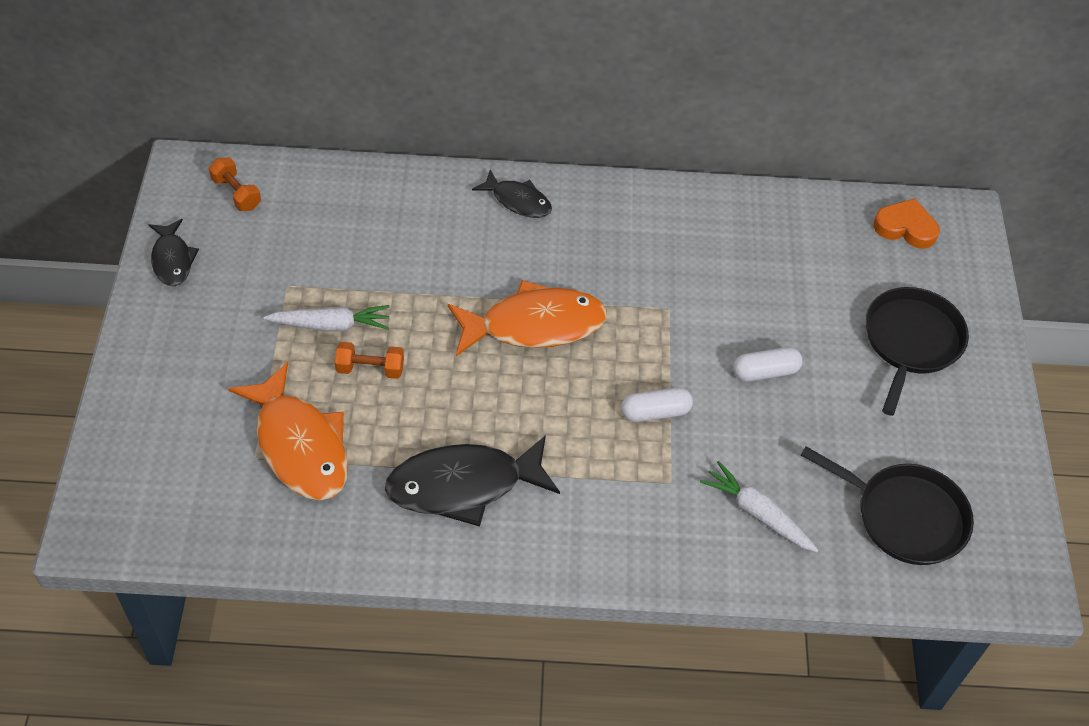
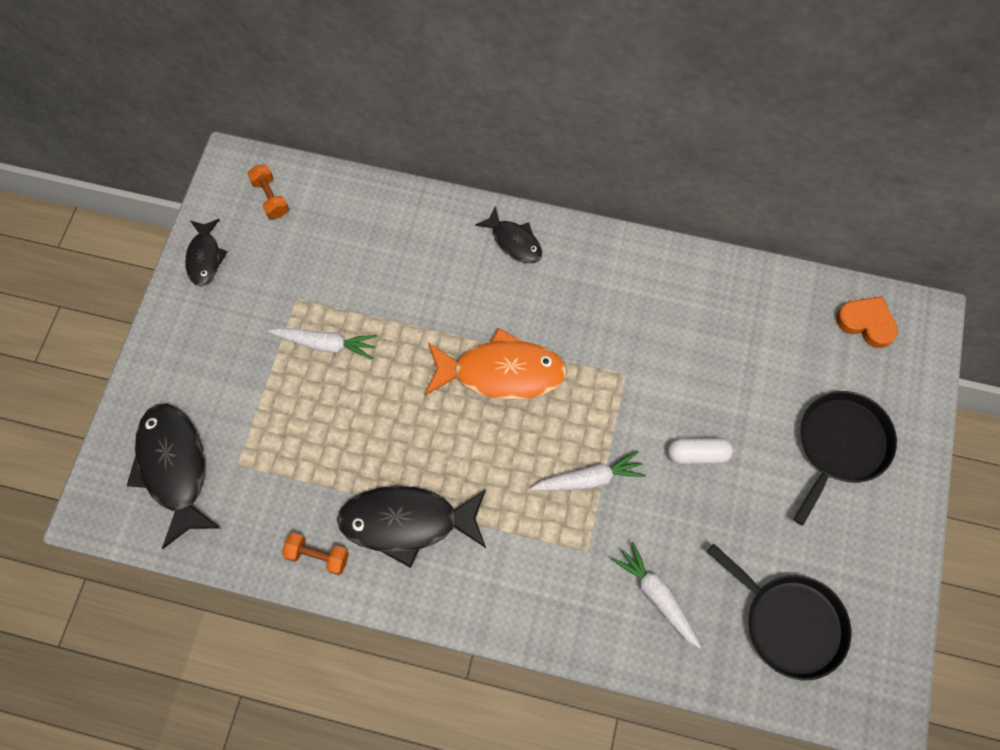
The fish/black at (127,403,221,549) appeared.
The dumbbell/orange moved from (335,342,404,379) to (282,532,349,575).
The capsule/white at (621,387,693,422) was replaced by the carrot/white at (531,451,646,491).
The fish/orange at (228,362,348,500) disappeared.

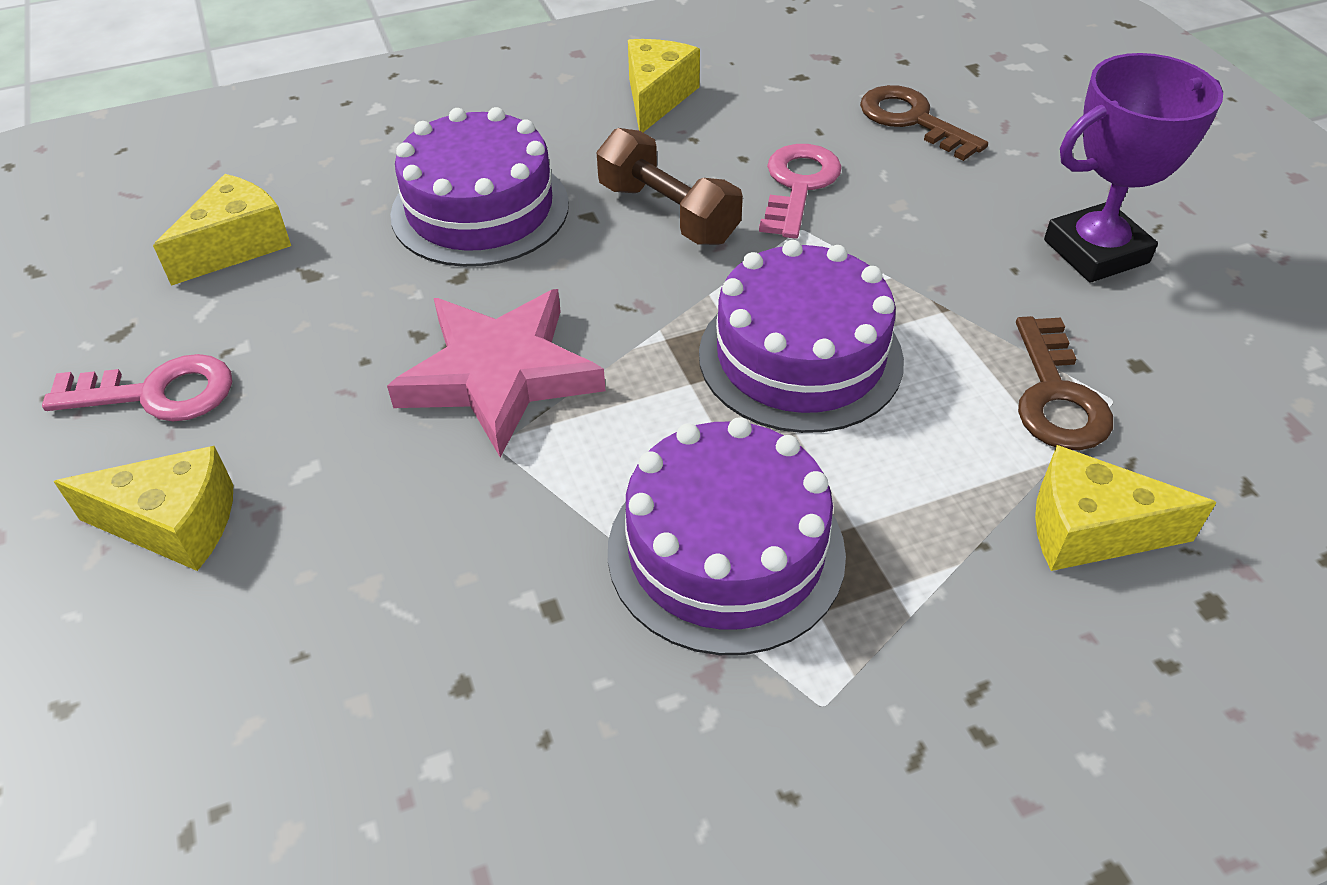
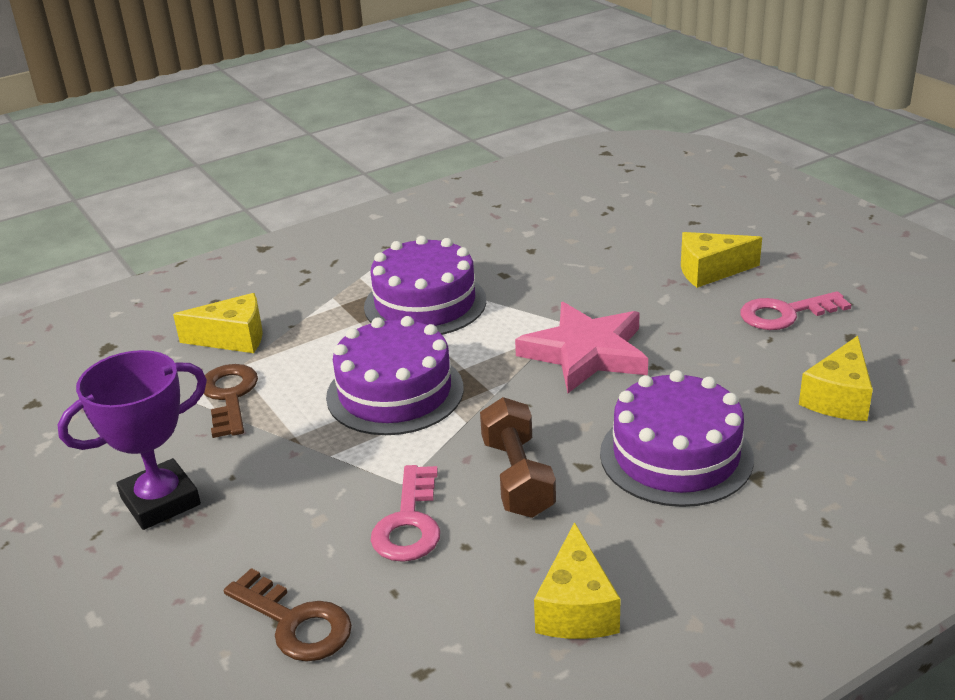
The dumbbell/brown at (597,128,743,245) turned 45 degrees clockwise.

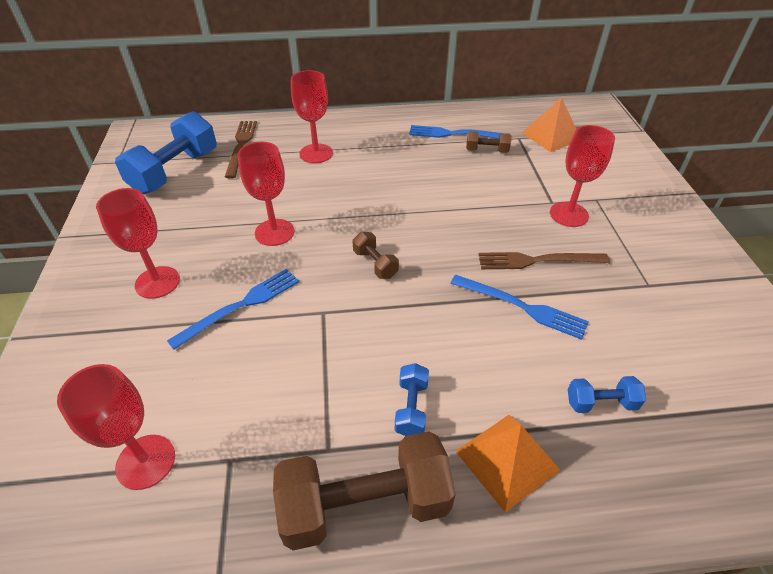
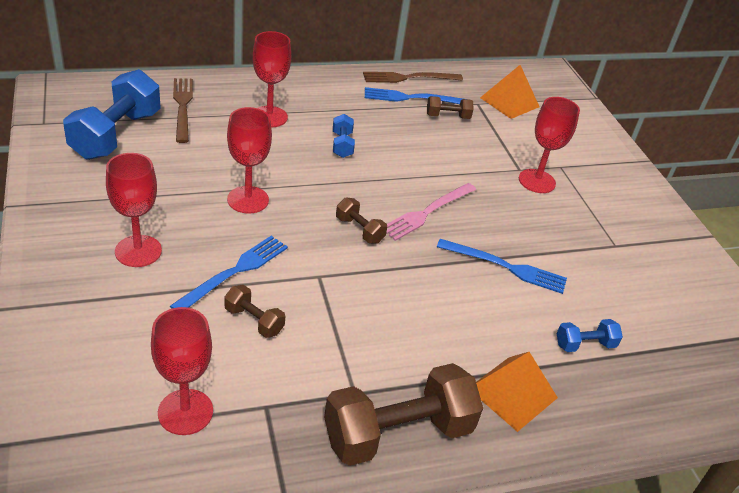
The dumbbell/brown at (224,285,285,338) appeared.
The dumbbell/blue moved from (395,363,429,436) to (333,114,355,158).
The fork/brown moved from (478,252,610,269) to (363,72,463,83).
The fork/pink at (386,183,476,241) appeared.

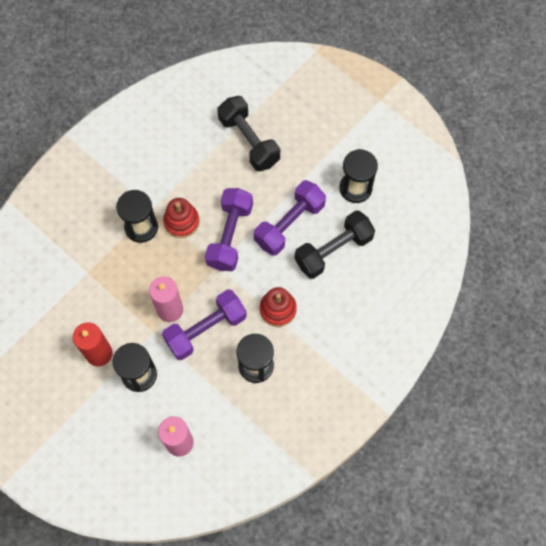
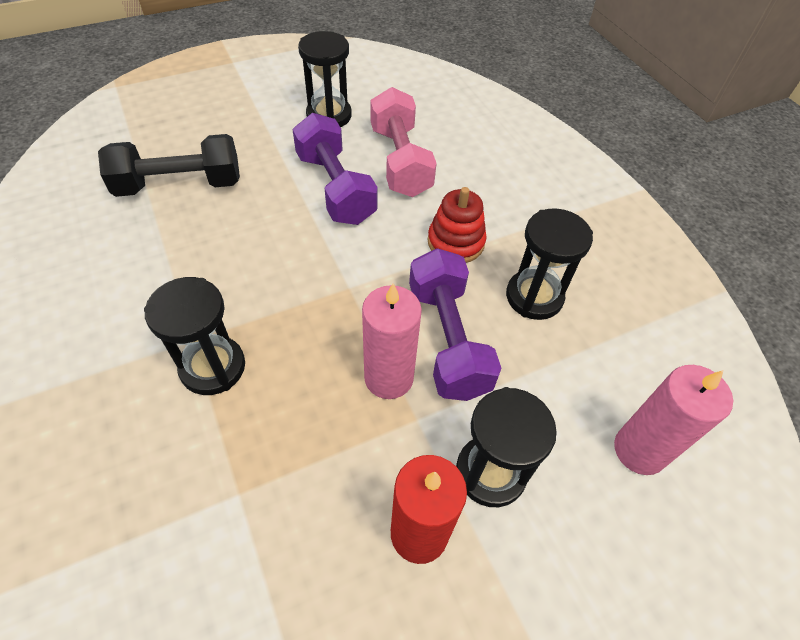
The dumbbell/black at (294,210,375,279) became the dumbbell/pink at (370,87,437,197).
The stacking toy/red at (163,198,199,238) disappeared.
The dumbbell/purple at (205,188,253,271) disappeared.

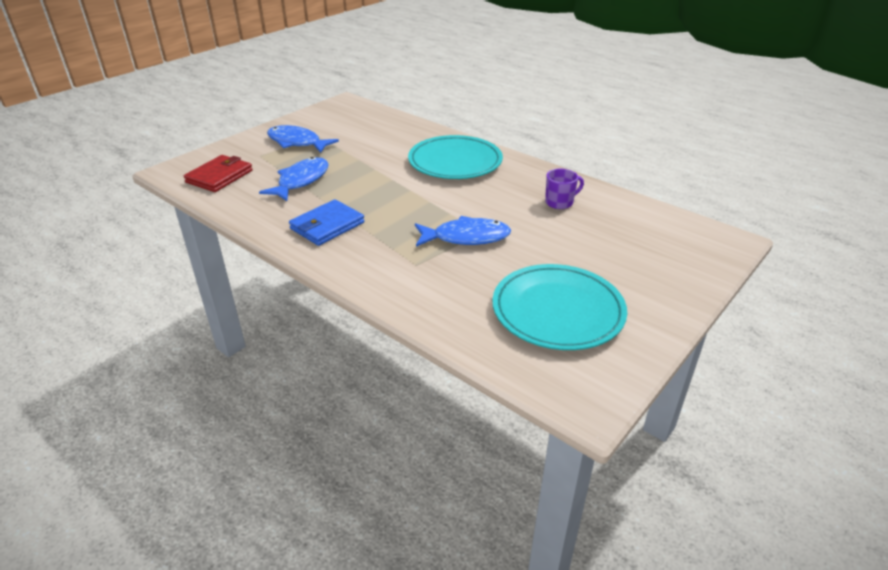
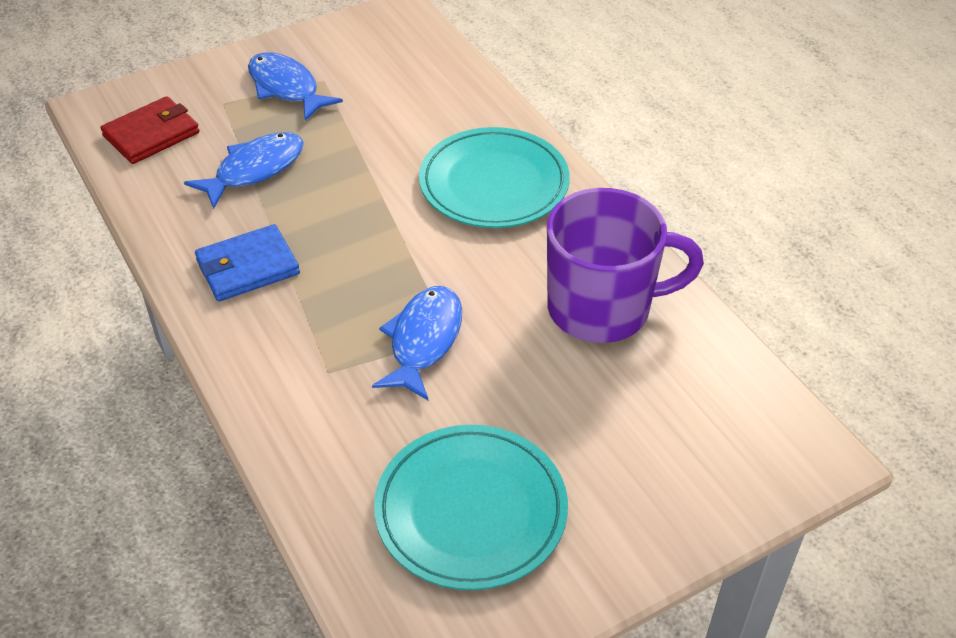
The fish/blue at (415,216,511,247) turned 90 degrees counterclockwise.
The mug/purple at (545,168,584,209) changed to 2.31 times the size.

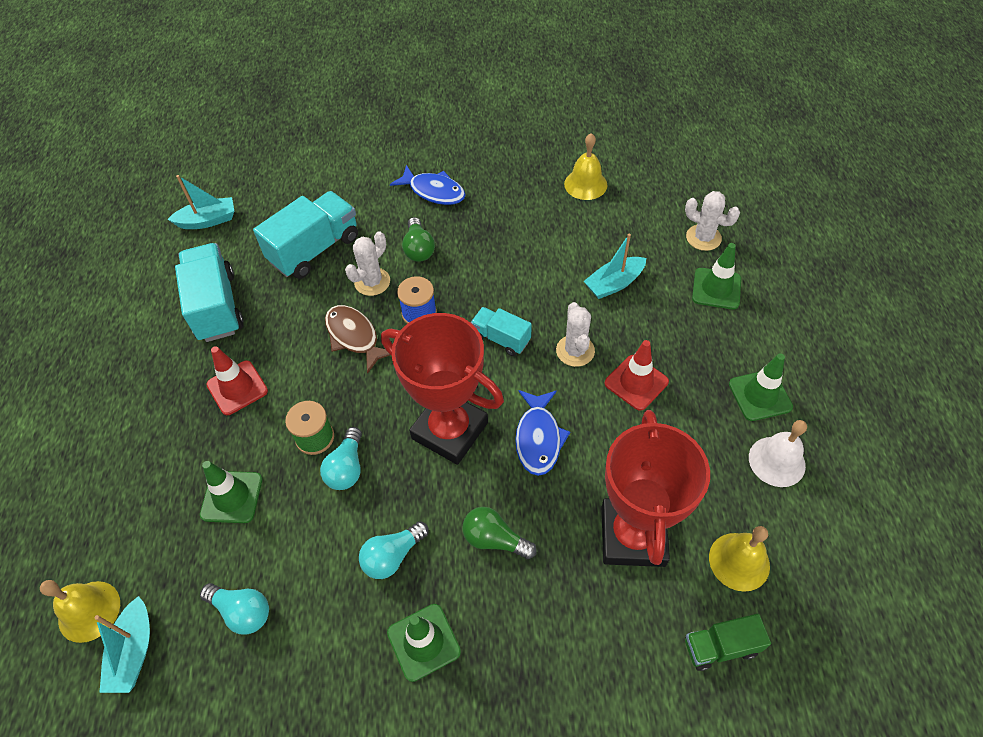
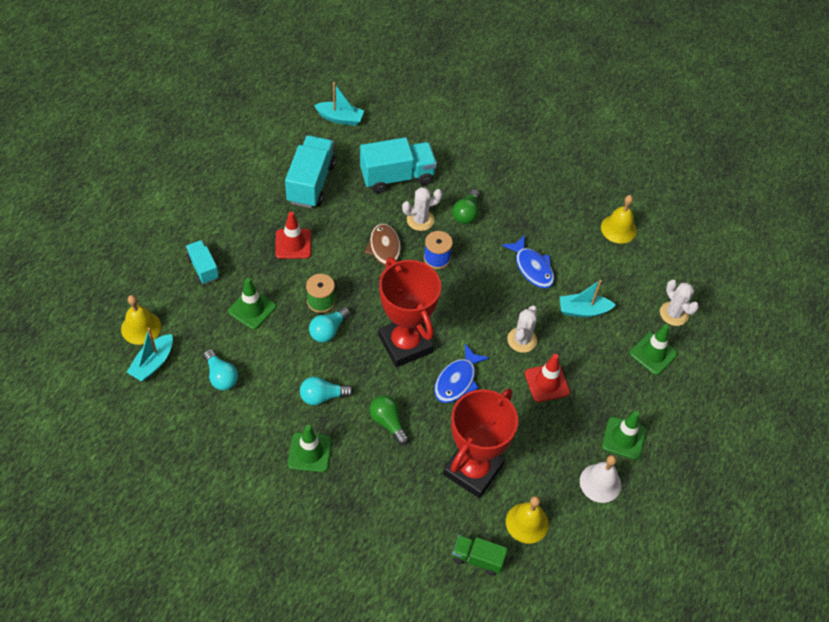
The truck/turquoise moved from (471,307,532,356) to (186,240,219,284).
The fish/blue moved from (390,165,466,205) to (502,235,554,288).

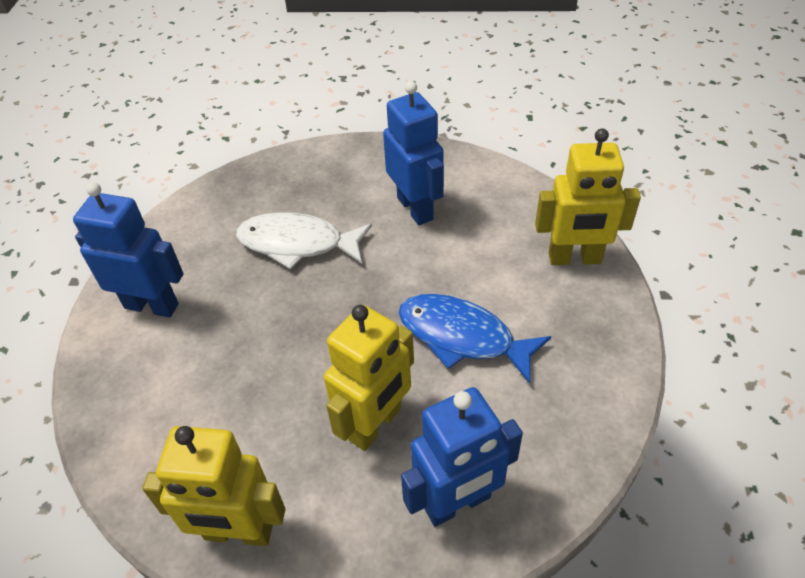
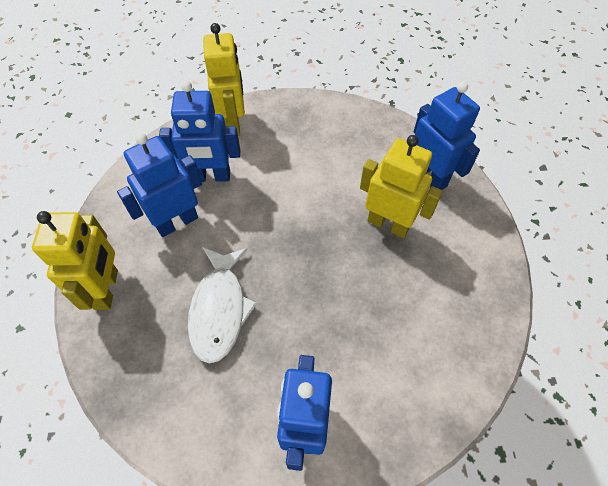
The robot/yellow moved from (142,426,285,546) to (32,211,118,310).
The robot/blue at (159,81,240,182) appeared.
The fish/blue at (399,294,551,384) disappeared.

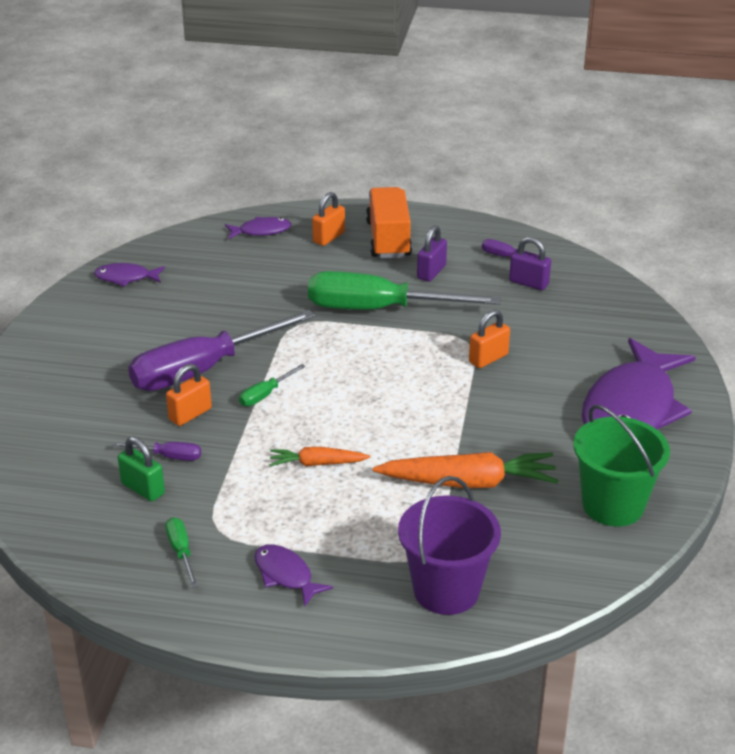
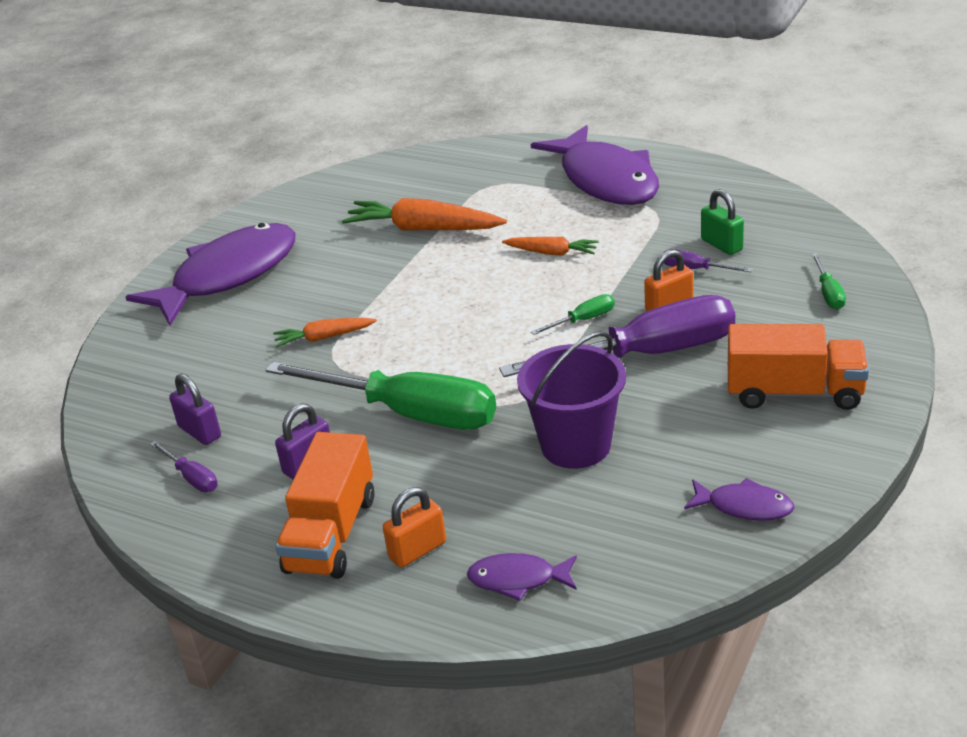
The padlock/orange at (469,310,510,368) was replaced by the carrot/orange at (273,318,377,348).
The bucket/purple moved from (398,476,501,615) to (517,331,626,469).
The fish/purple at (254,544,333,607) changed to 2.27 times the size.
The truck/orange at (728,324,869,410) appeared.
The screwdriver/green moved from (165,517,198,588) to (811,253,846,310).
The bucket/green at (573,405,670,526) disappeared.

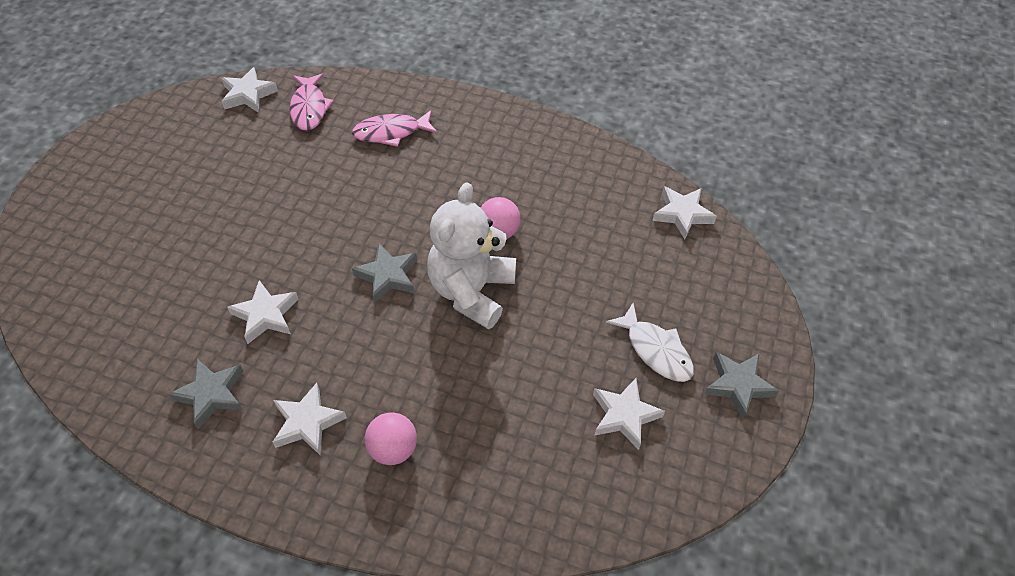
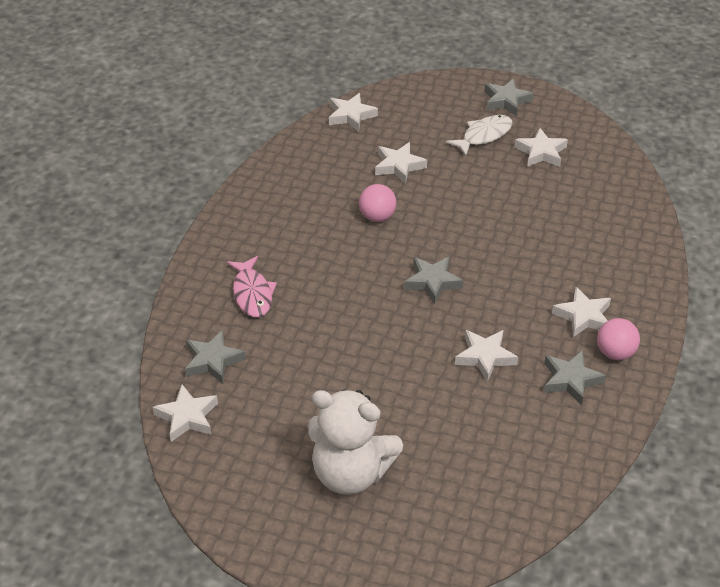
The fish/pink at (290,73,334,131) was replaced by the star/grey at (185,330,246,384).
The teddy bear/white moved from (427,182,516,330) to (308,389,403,495).
The star/white at (375,142,427,184) appeared.
The ball/pink moved from (365,412,417,465) to (597,318,640,360).

